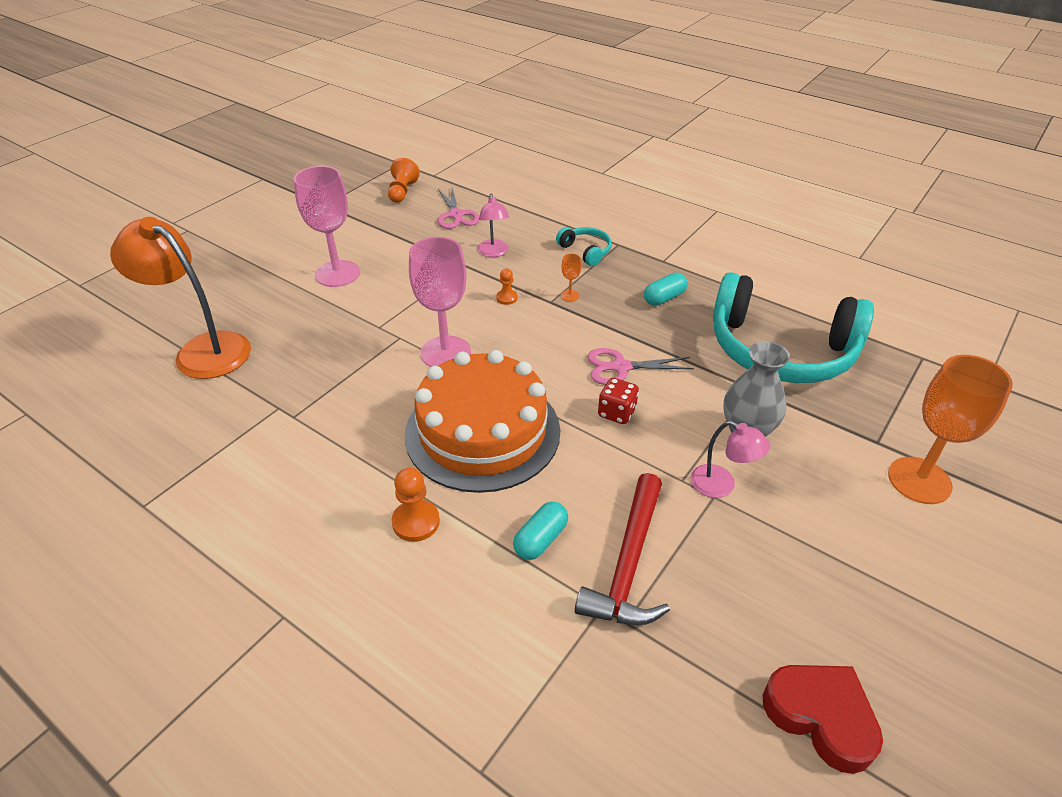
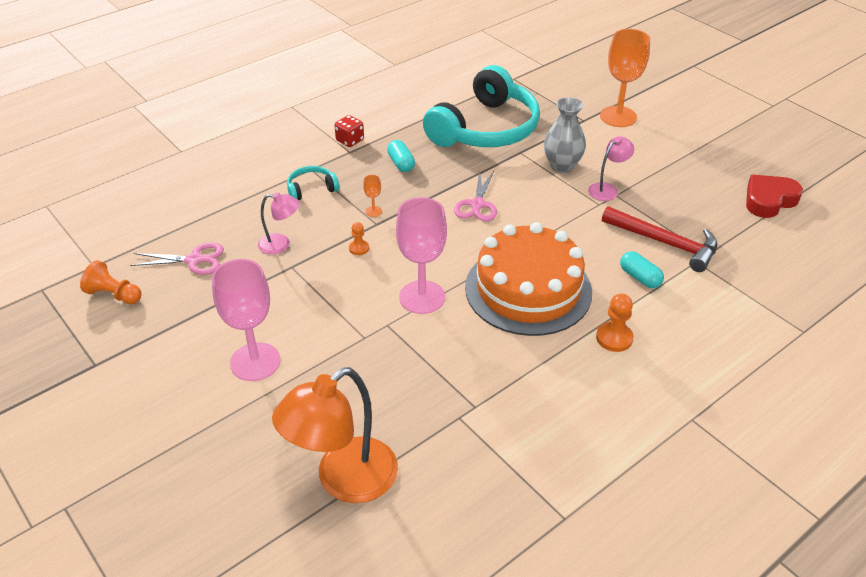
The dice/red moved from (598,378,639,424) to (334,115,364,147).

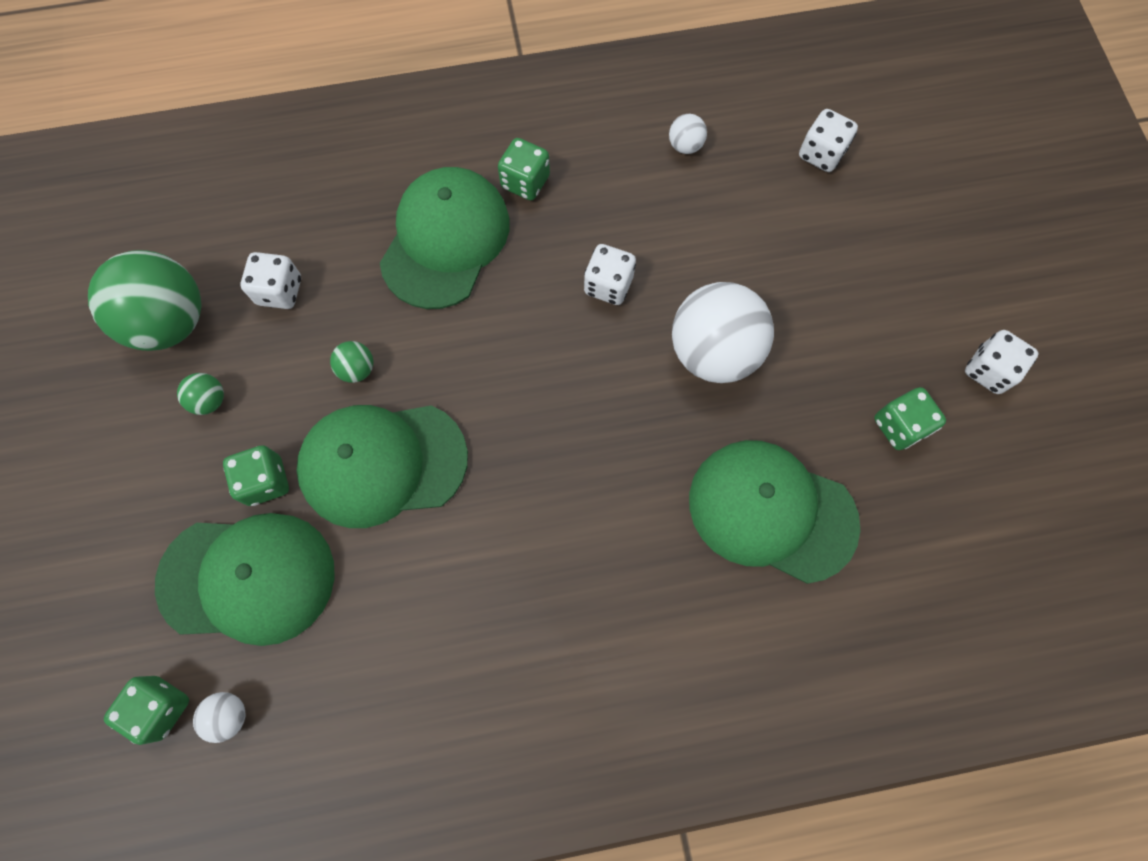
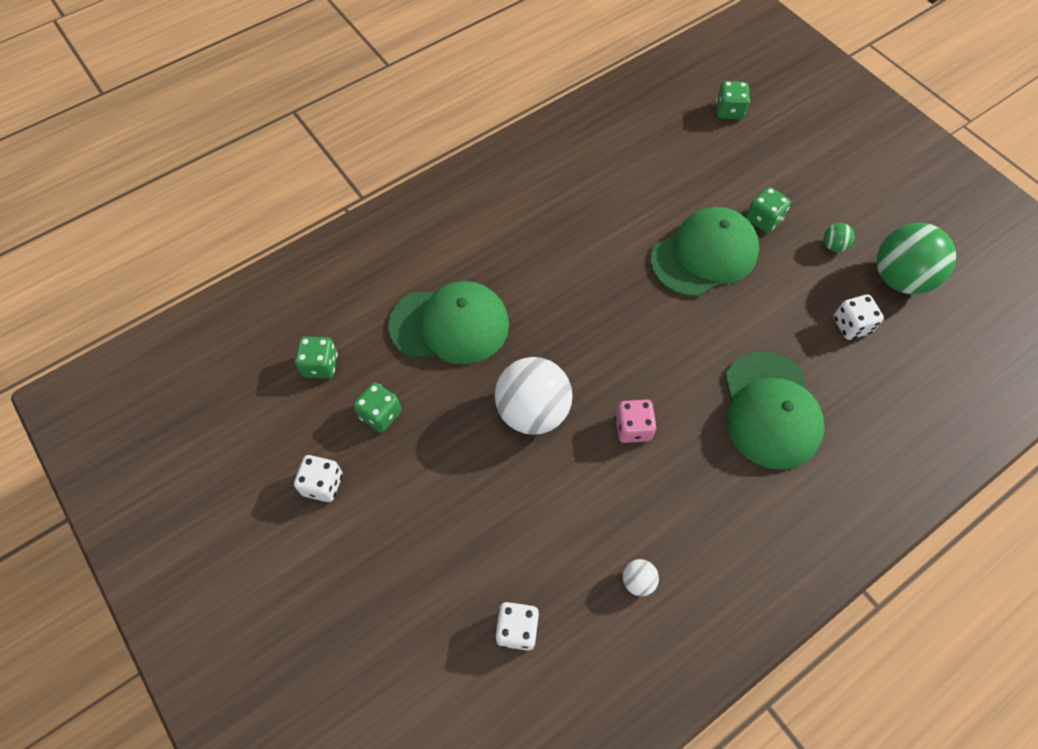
The dice/green moved from (498,138,550,200) to (295,336,338,379).
The dice/white at (584,244,636,305) became the dice/pink at (615,400,657,443).
The cap/green at (155,513,335,646) disappeared.
The ball/white at (193,692,245,743) disappeared.
The ball/green at (330,341,373,383) disappeared.

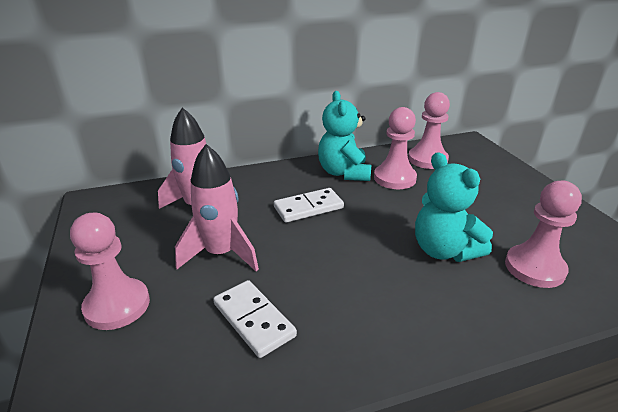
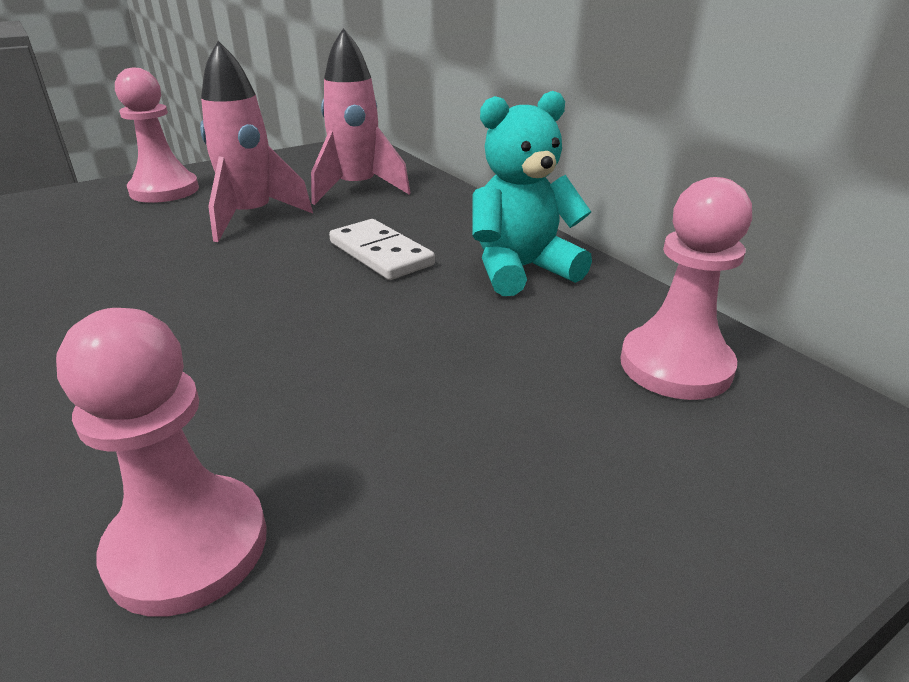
The domino/white at (213,280,297,358) disappeared.
The pawn/pink at (374,107,417,189) disappeared.
The teddy bear/turquoise at (415,152,493,262) disappeared.

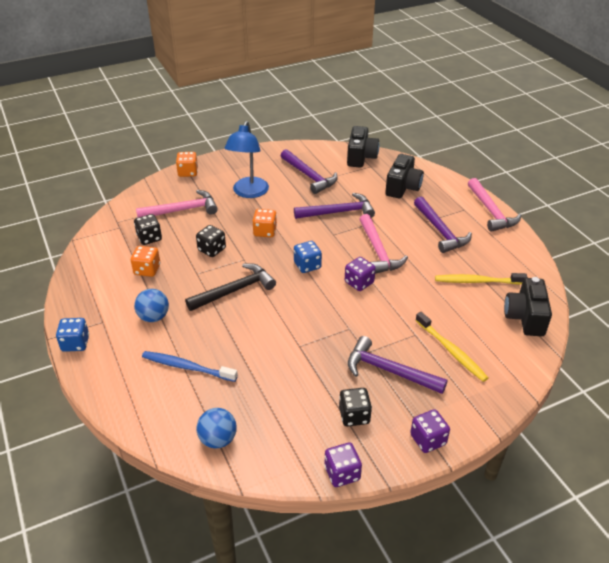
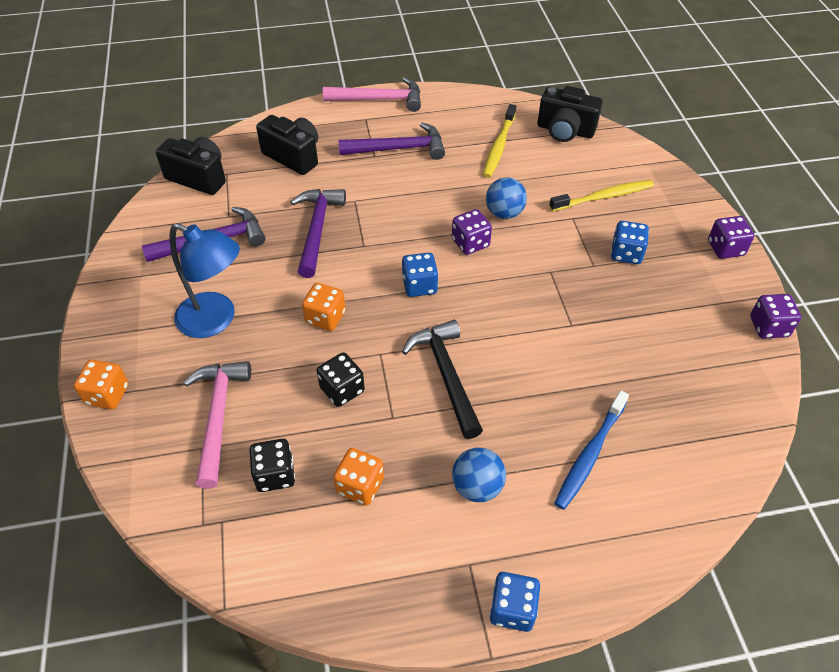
The ball/blue moved from (197,408,237,449) to (486,177,527,219).
The hammer/purple at (348,336,447,394) was replaced by the dice/blue at (611,221,649,264).
The dice/black at (339,388,372,427) disappeared.
The hammer/pink at (359,214,408,274) disappeared.

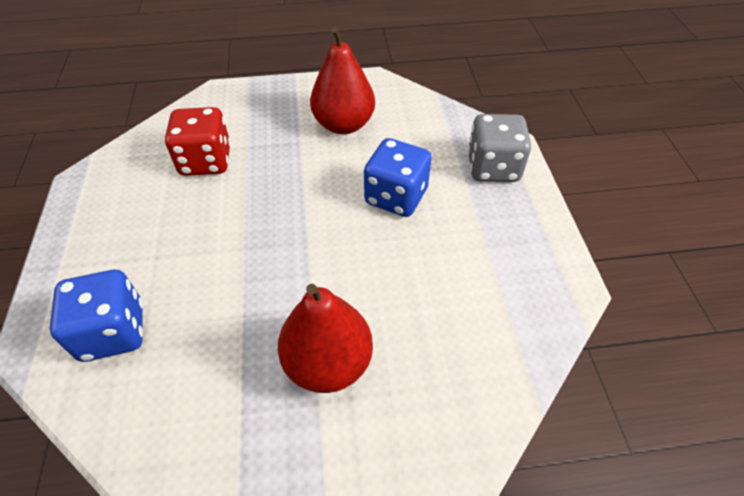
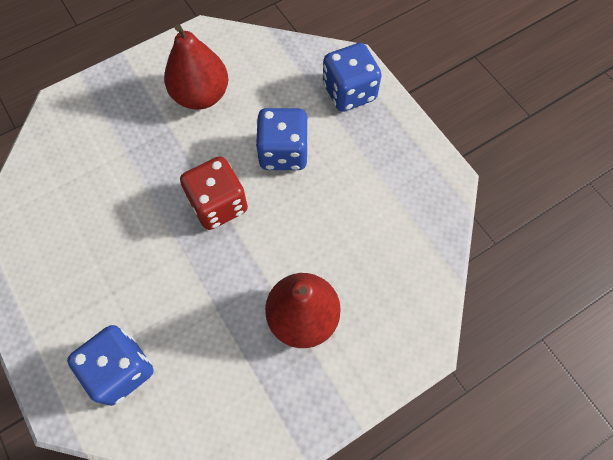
The dice/red moved from (165,107,231,176) to (180,156,248,230).
The dice/grey at (468,114,531,182) became the dice/blue at (323,43,382,112).

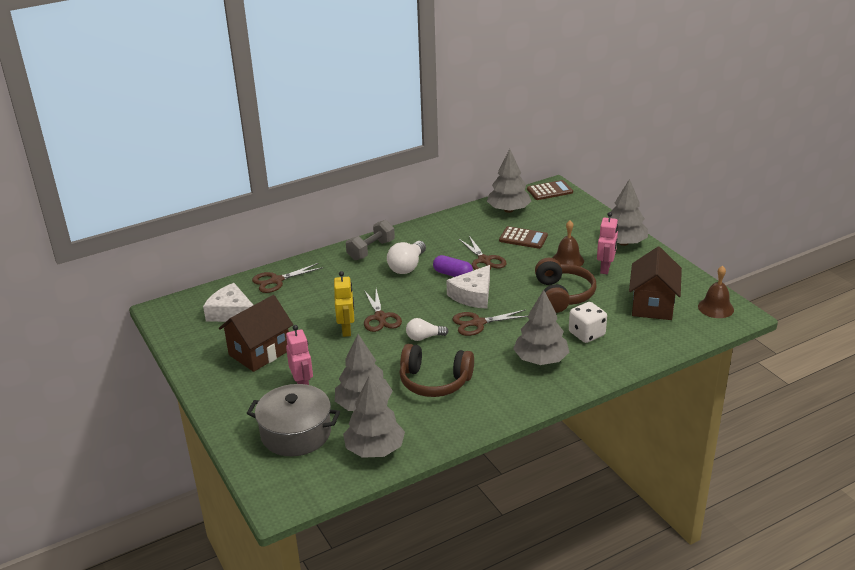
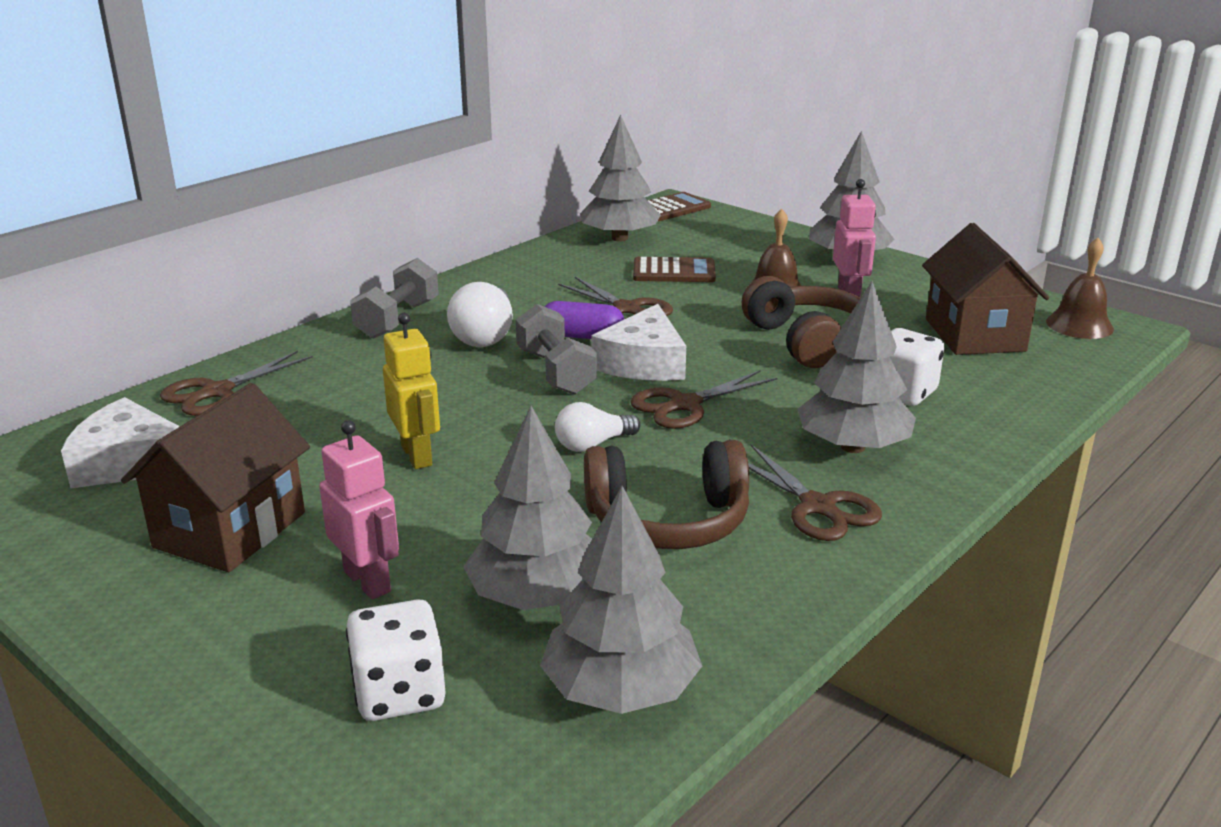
The pot/grey at (247,384,340,457) was replaced by the dice/white at (346,599,446,721).
The dumbbell/grey at (516,304,597,395) appeared.
The scissors/brown moved from (364,289,402,332) to (748,444,882,541).

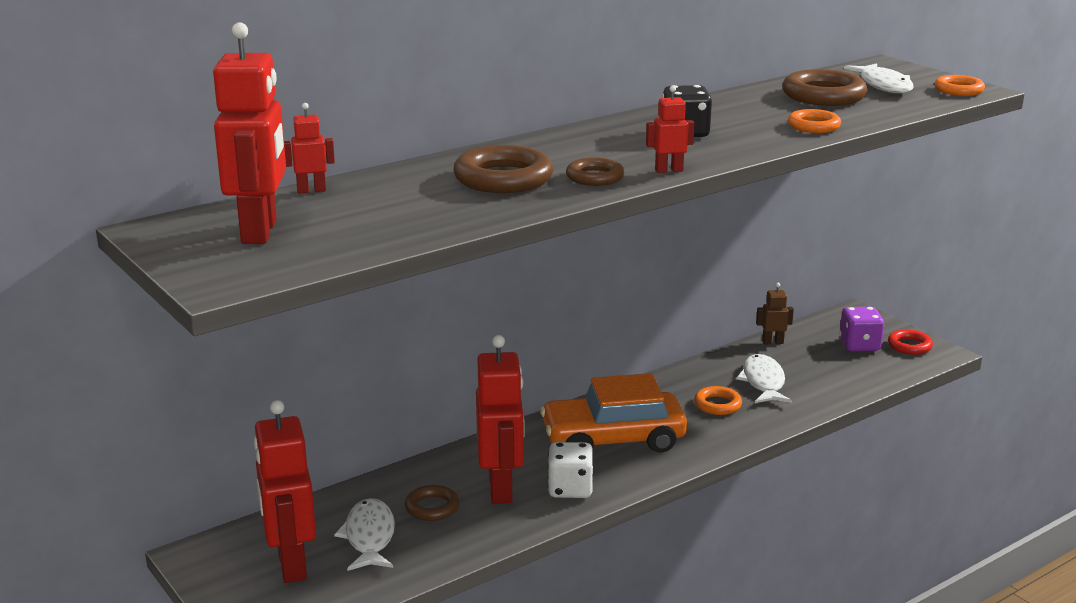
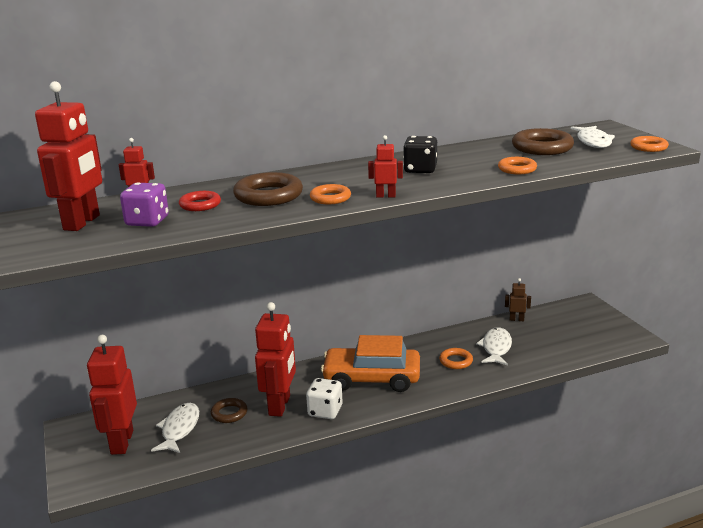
The dice/purple moved from (839,307,884,351) to (120,182,169,227).
The ring/red moved from (888,329,933,355) to (179,191,221,211).
The ring/brown at (566,157,625,186) became the ring/orange at (310,184,351,204).

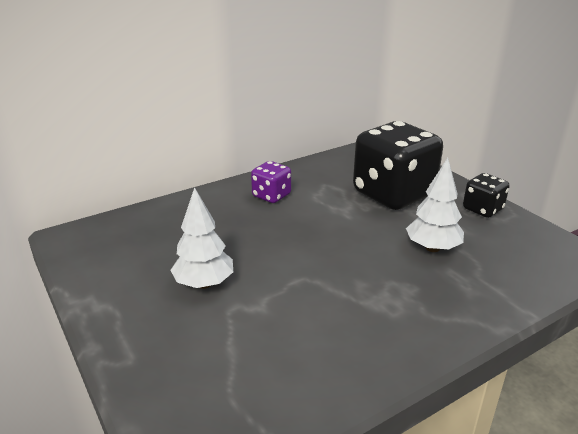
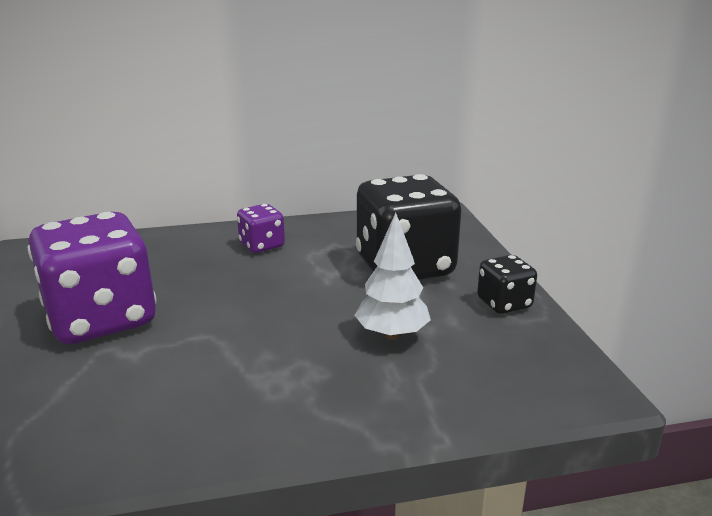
The tree/white at (170,187,233,289) was replaced by the dice/purple at (27,212,157,344).

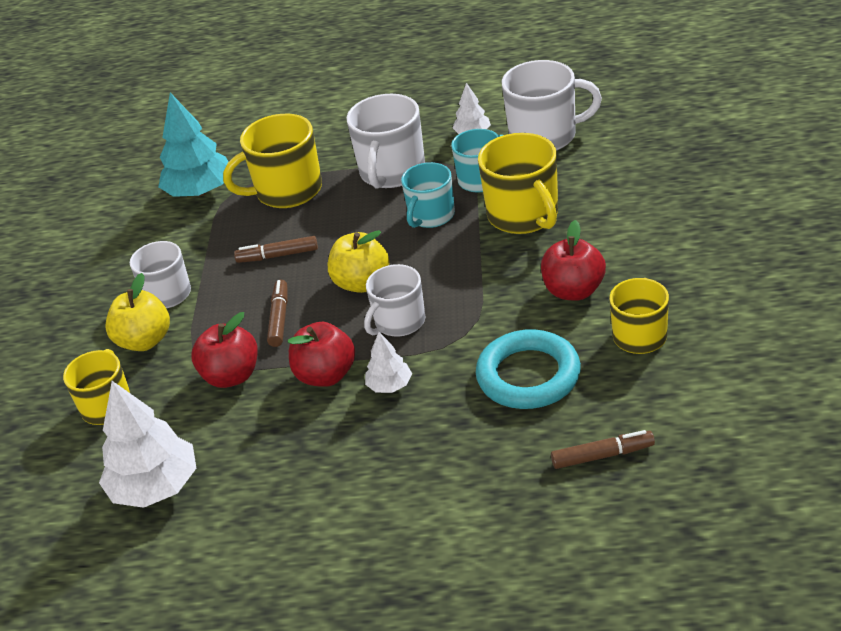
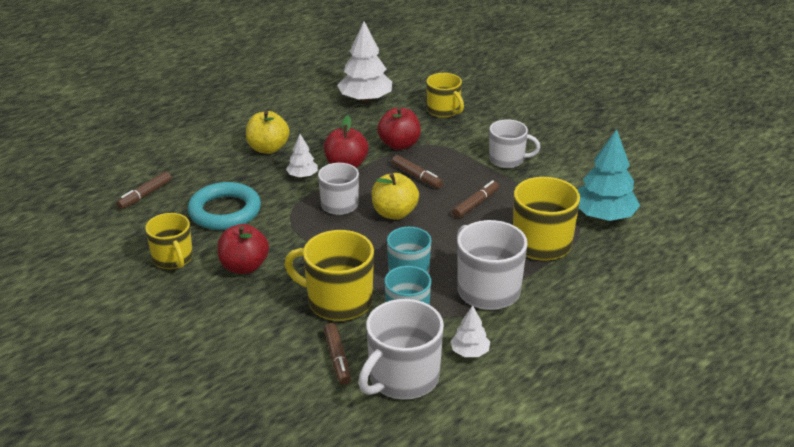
The apple/yellow moved from (105,273,170,351) to (246,111,290,154).
The marker/brown at (324,323,351,385) appeared.

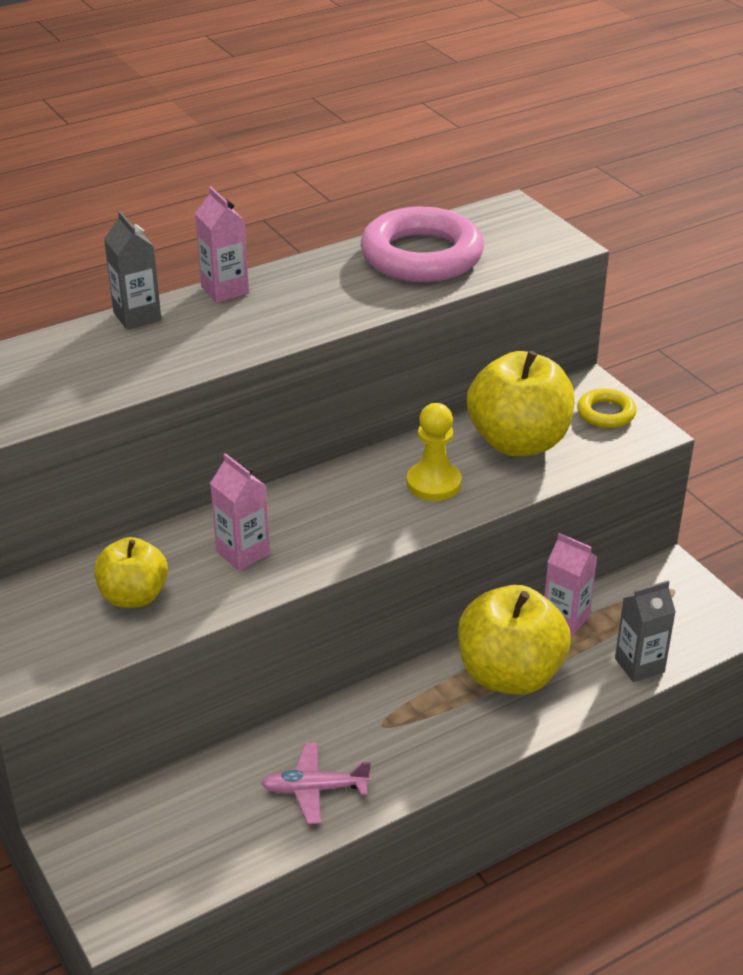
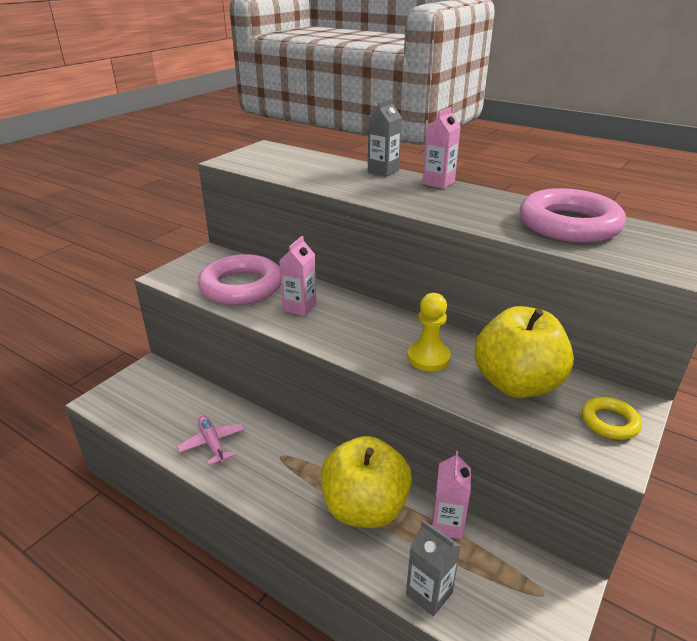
The apple/yellow at (94,537,168,608) was replaced by the ring/pink at (198,254,281,305).

